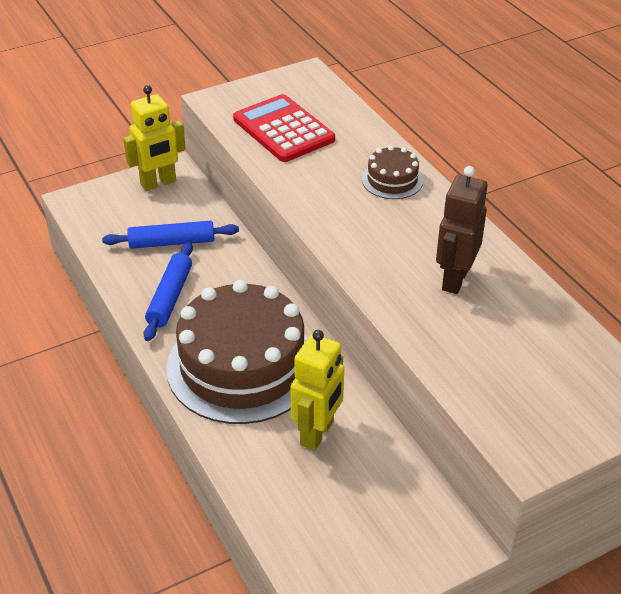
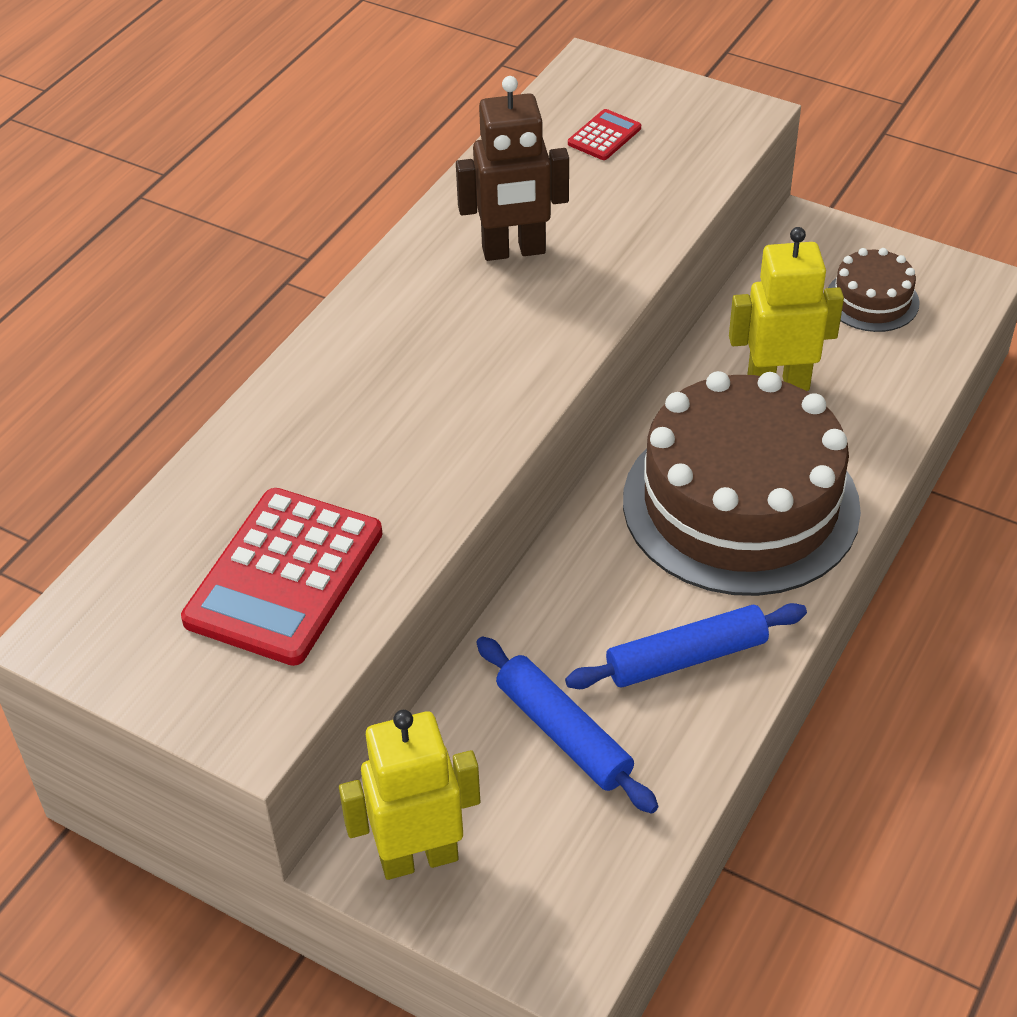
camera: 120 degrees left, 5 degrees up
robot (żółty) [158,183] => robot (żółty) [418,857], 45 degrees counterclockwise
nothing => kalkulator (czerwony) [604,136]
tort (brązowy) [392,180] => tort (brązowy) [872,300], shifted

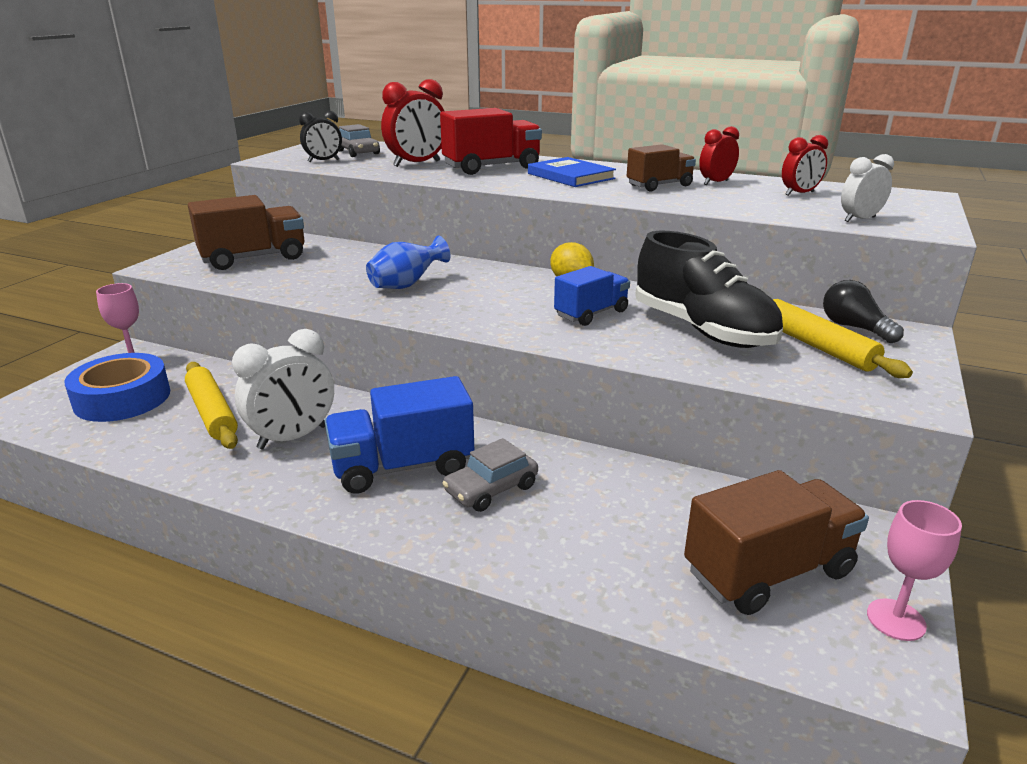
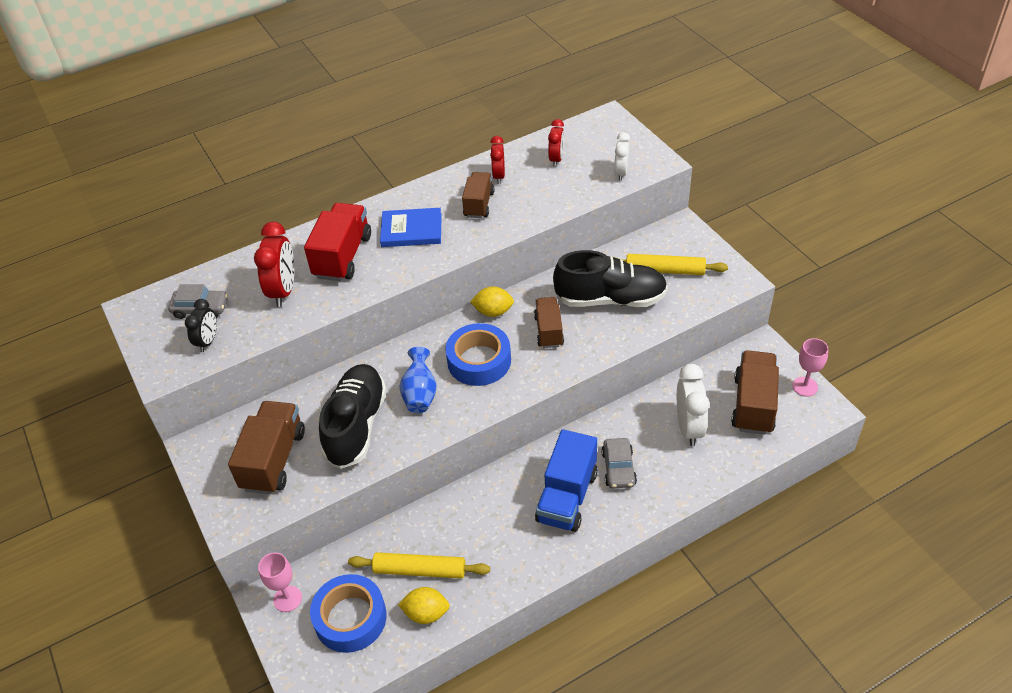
camera: 50 degrees left, 20 degrees up
nothing => but (czarny) [356,426]
nothing => cytryna (żółty) [426,613]
nothing => taśma klejąca (niebieski) [479,361]
ciężarówka (niebieski) [591,314] => ciężarówka (brązowy) [548,331]
budzik (biały) [293,437] => budzik (biały) [689,428], shifted
żarówka (czarny) [854,328] => nothing

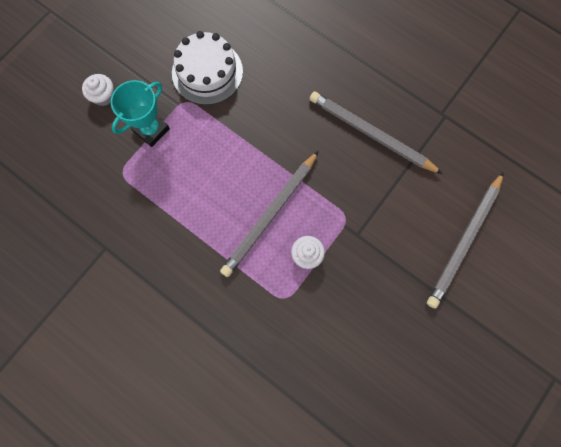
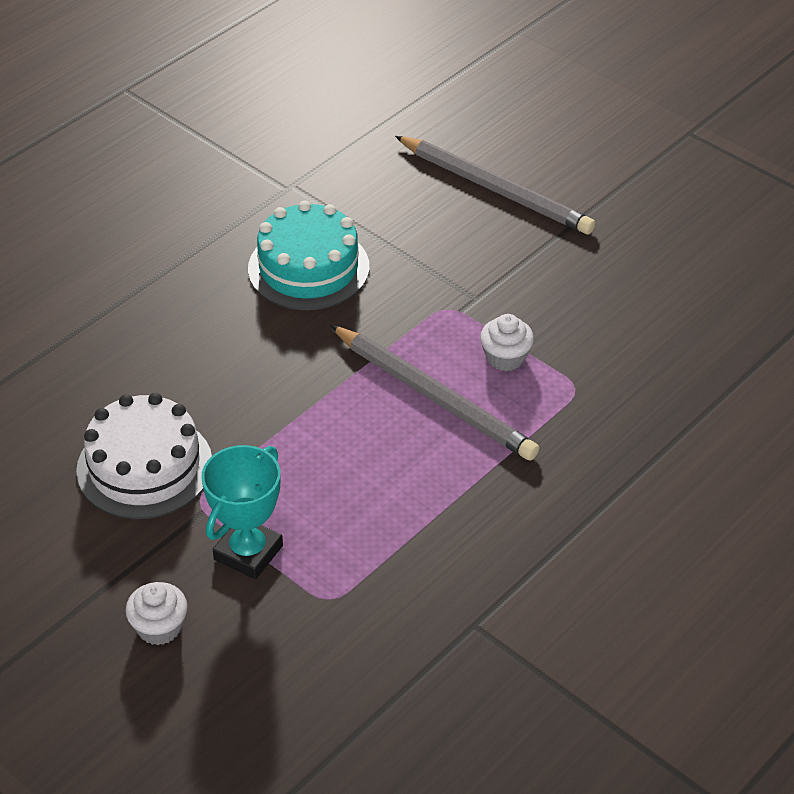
camera: 85 degrees left, 30 degrees down
puchar (turkusowy) [151,130] => puchar (turkusowy) [248,552], 75 degrees clockwise
ołówek (szary) [371,134] => tort (turkusowy) [308,268]

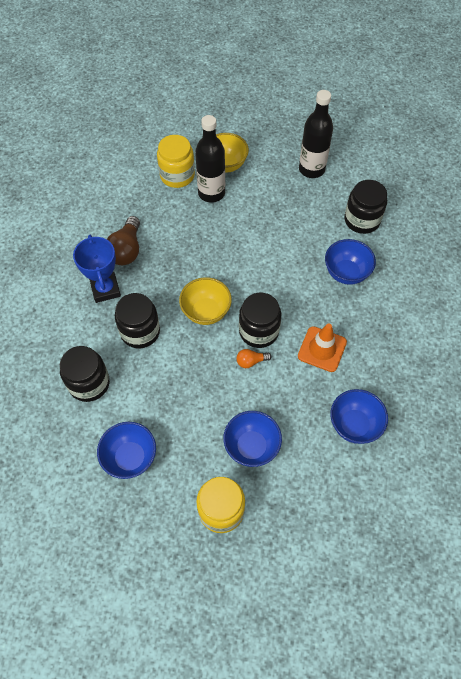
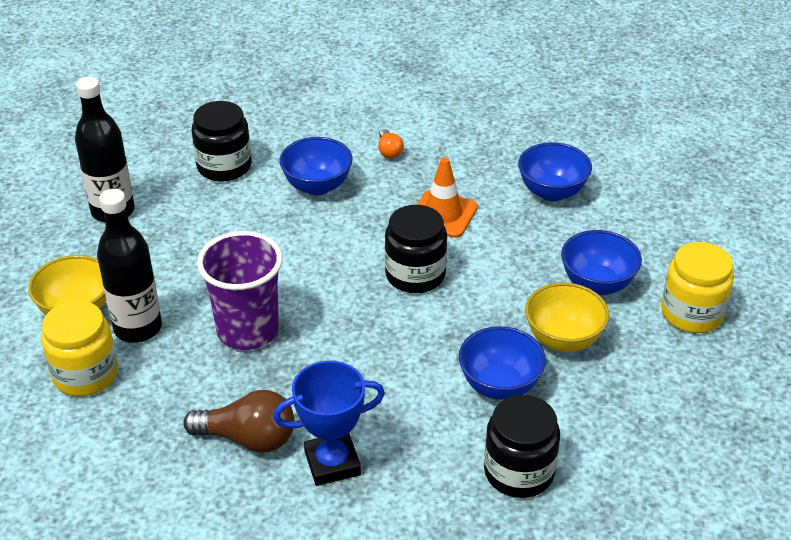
camera: 90 degrees left, 20 degrees down
nothing => szklanka (fioletowy) [248,330]
żarówka (pomarańczowy) [251,361] => żarówka (pomarańczowy) [389,151], shifted
miska (niebieski) [130,457] => miska (niebieski) [499,385], shifted
miska (żółty) [206,312] => miska (żółty) [563,339], shifted
słoik (czarny) [140,331] => nothing

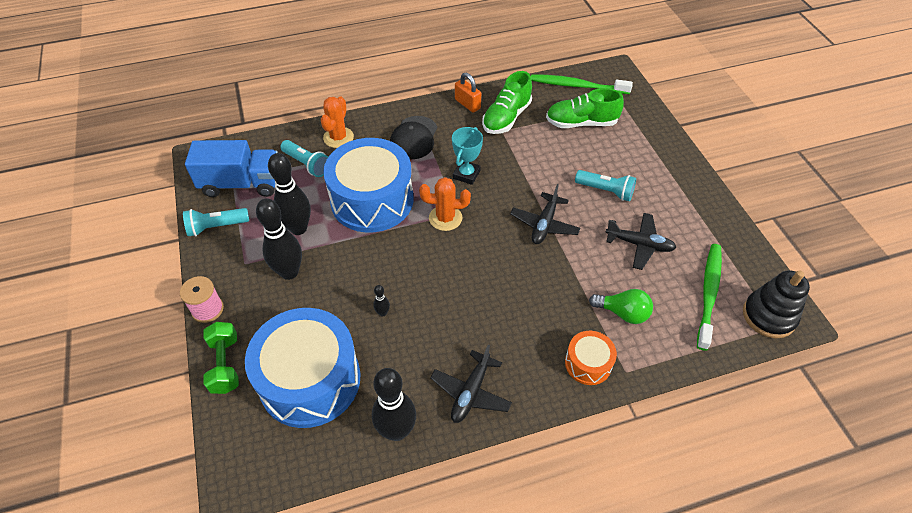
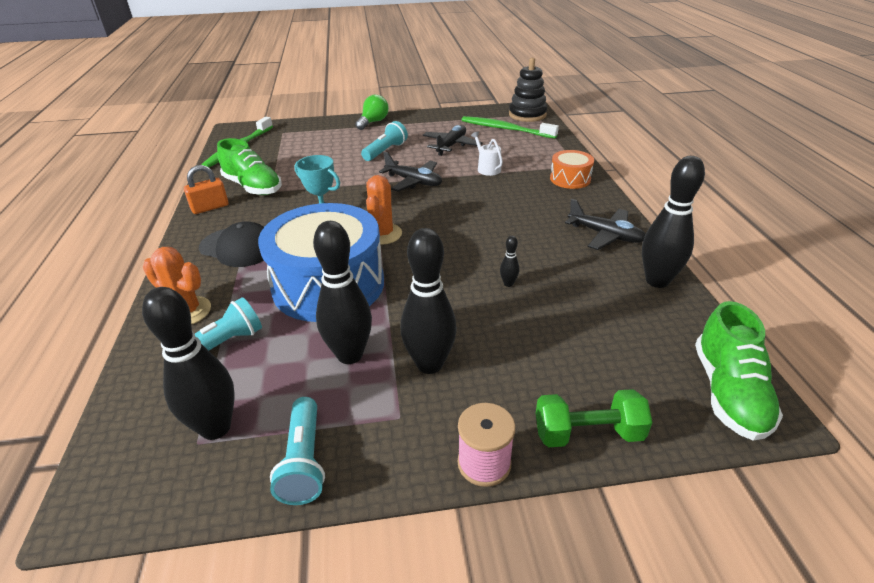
camera: 80 degrees left, 15 degrees down
ciężarówka (niebieski) [242,184] => kręgiel (czarny) [215,428]
żarówka (zielony) [622,313] => żarówka (zielony) [373,122], shifted
nothing => konewka (biały) [487,168]
but (zielony) [581,123] => but (zielony) [728,392], shifted
bęben (niebieski) [310,380] => nothing

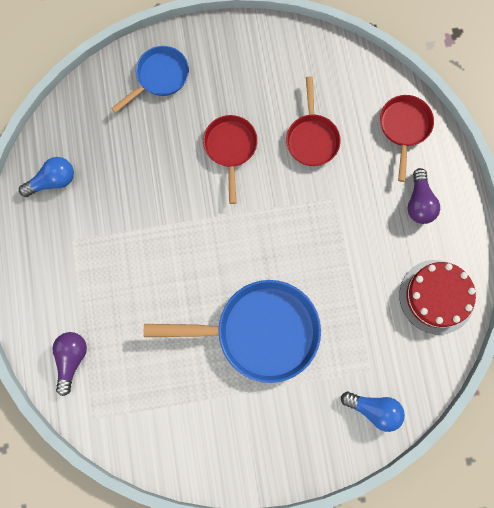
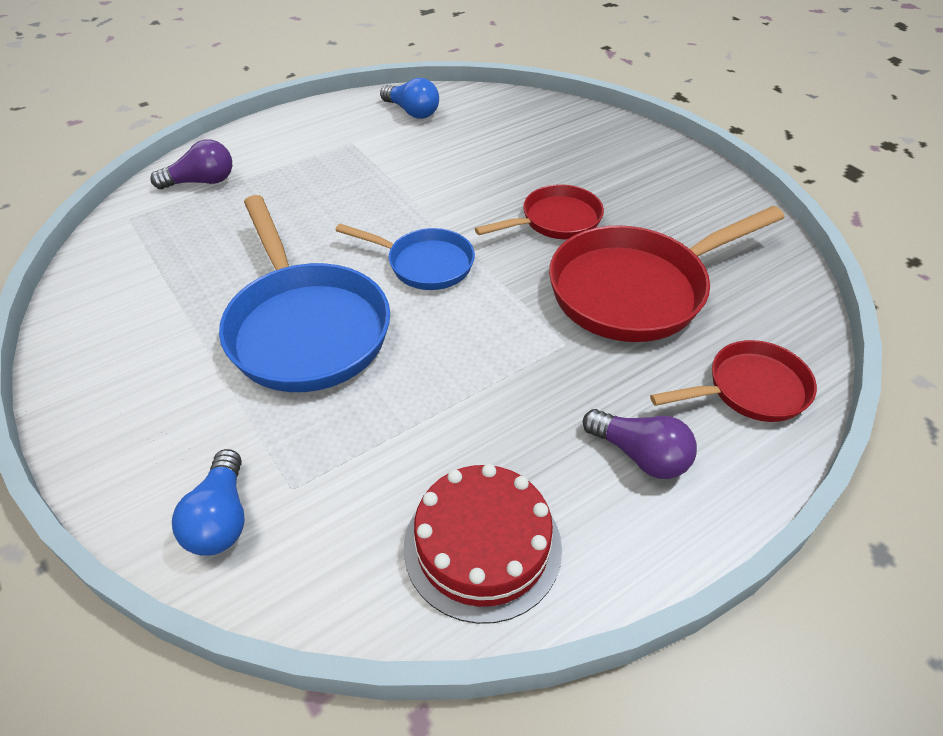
camera: 65 degrees right, 30 degrees down
patelnia (niebieski) [159,77] => patelnia (niebieski) [424,264], shifted
patelnia (czerwony) [312,138] => patelnia (czerwony) [636,290], x1.75
żarówka (fioletowy) [419,202] => żarówka (fioletowy) [640,455], 120 degrees counterclockwise

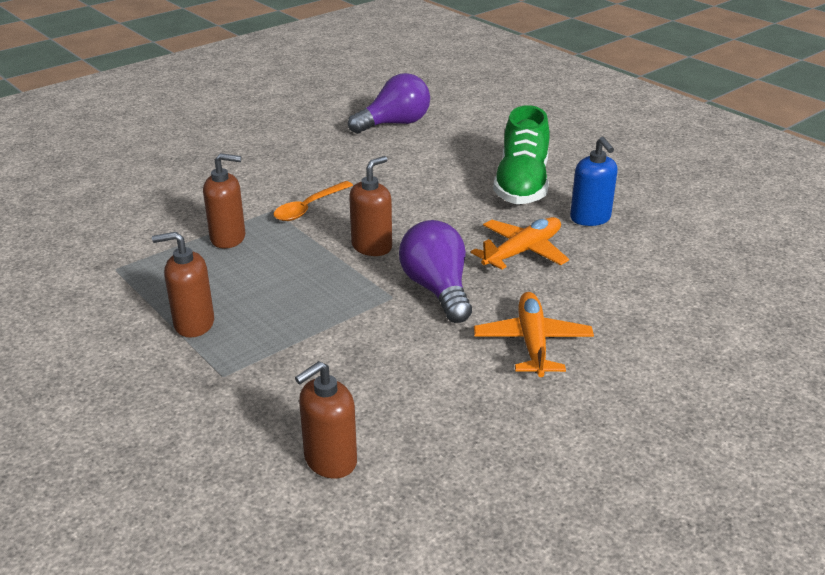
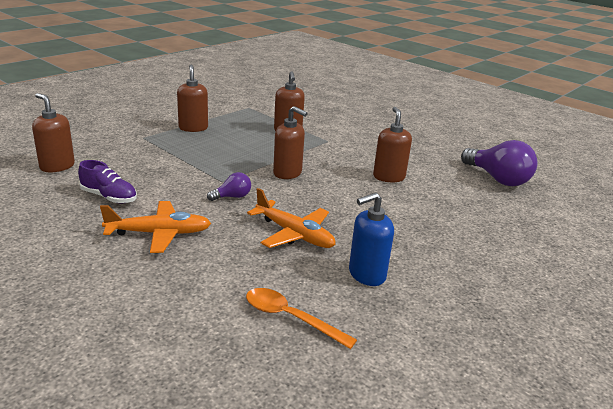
camera: 80 degrees right, 5 degrees down
nothing => but (fioletowy) [109,197]
żarówka (fioletowy) [437,289] => żarówka (fioletowy) [232,197], x0.50
łyżka (pomarańczowy) [309,207] => łyżka (pomarańczowy) [291,318], shifted
nothing => dozownik mydła (brązowy) [389,177]
but (zielony) [521,185] => nothing

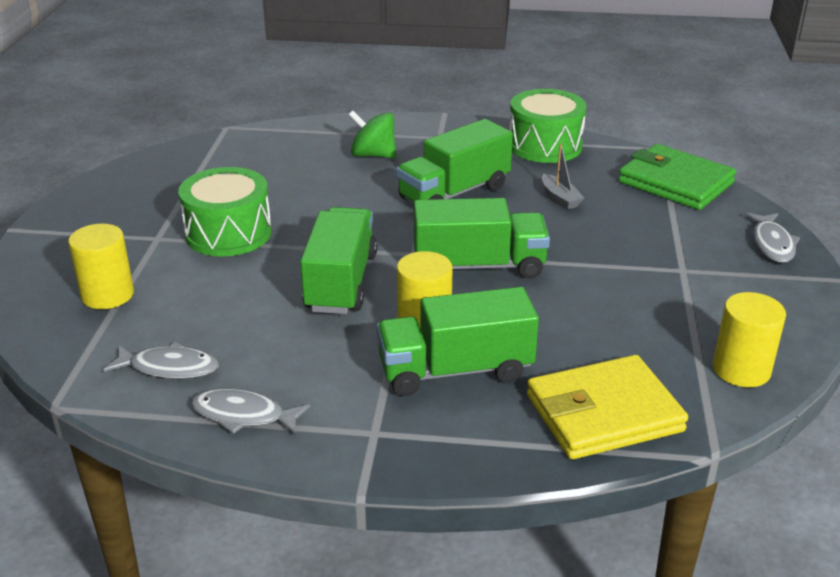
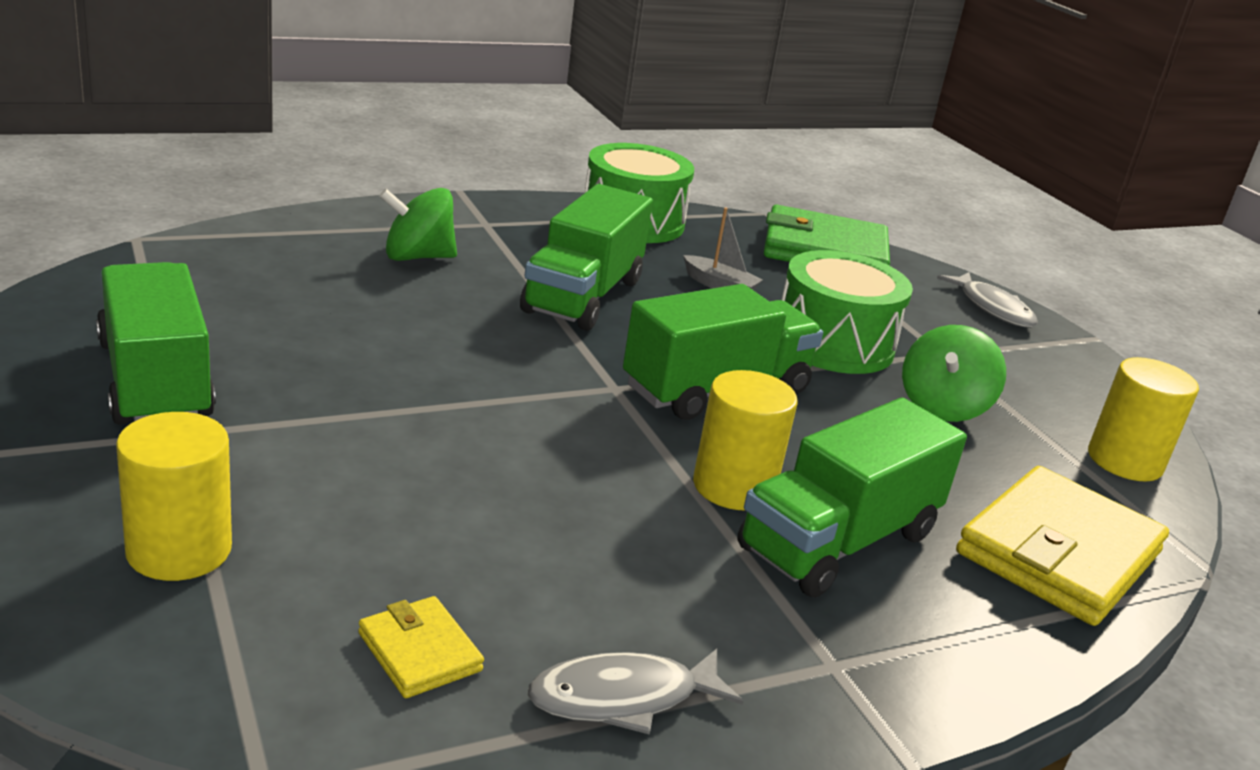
camera: 35 degrees left, 5 degrees down
ciężarówka (zielony) [341,282] => ciężarówka (zielony) [155,381], shifted
ryba (szary) [169,367] => portfel (żółty) [419,652]
bęben (zielony) [228,233] => bęben (zielony) [833,343], shifted
nothing => bączek (zielony) [943,407]

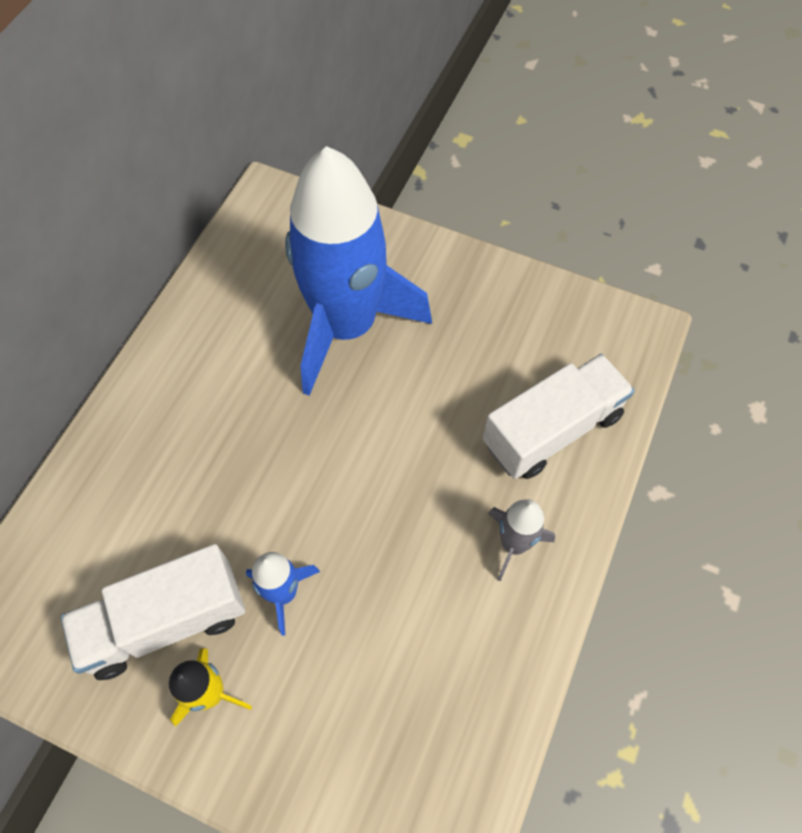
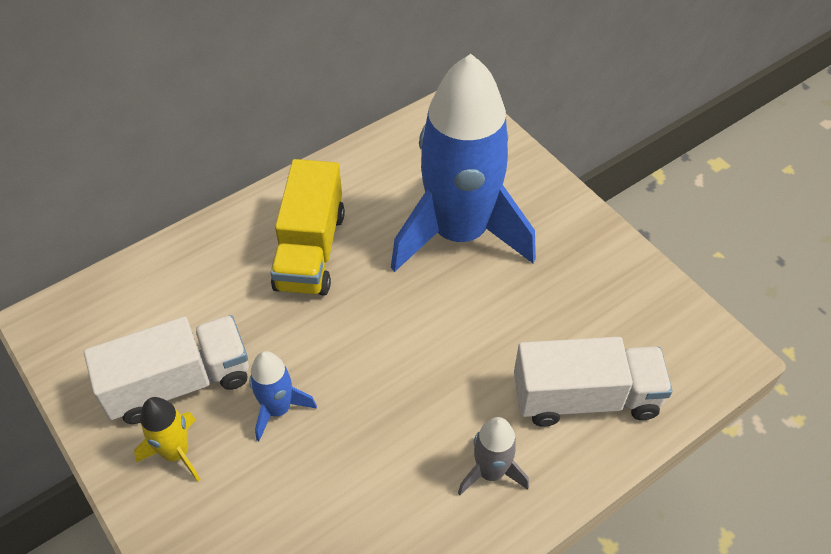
camera: 30 degrees right, 10 degrees down
ciężarówka (biały) [165,621] => ciężarówka (biały) [179,383], 150 degrees clockwise
nothing => ciężarówka (żółty) [310,250]

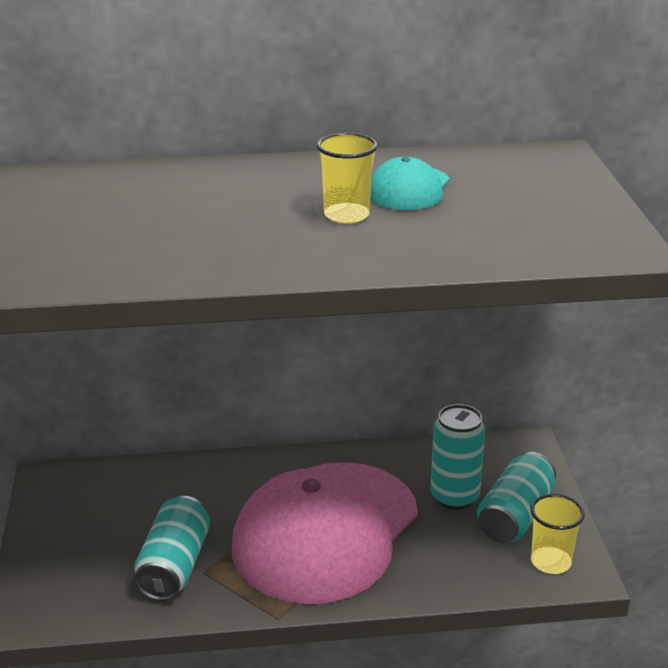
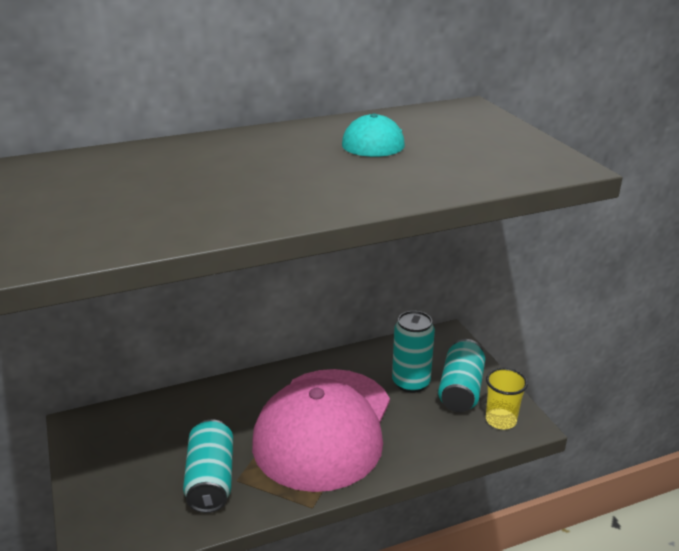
camera: 15 degrees left, 0 degrees up
szklanka (żółty) [346,215] => nothing

